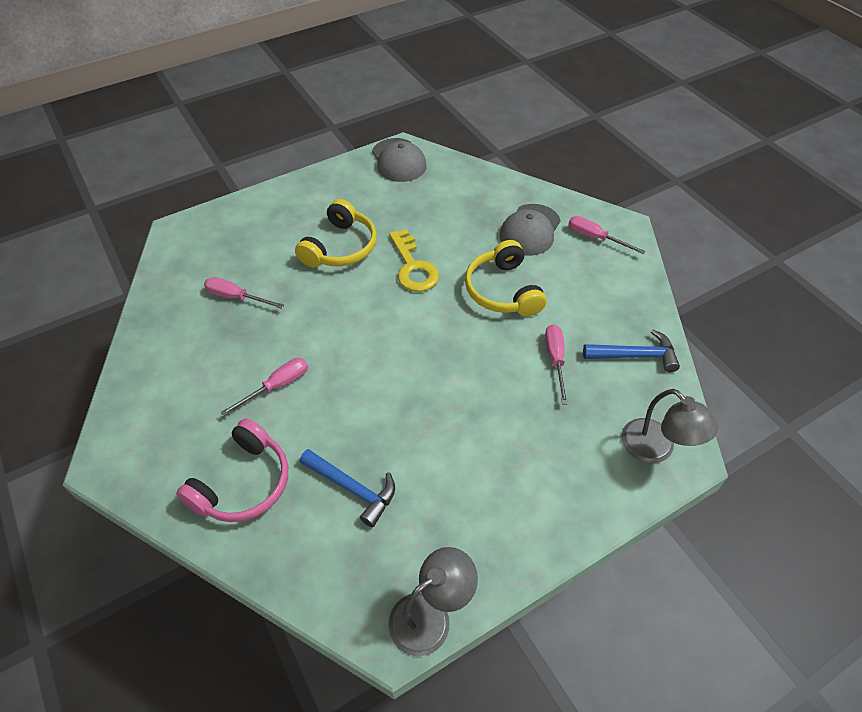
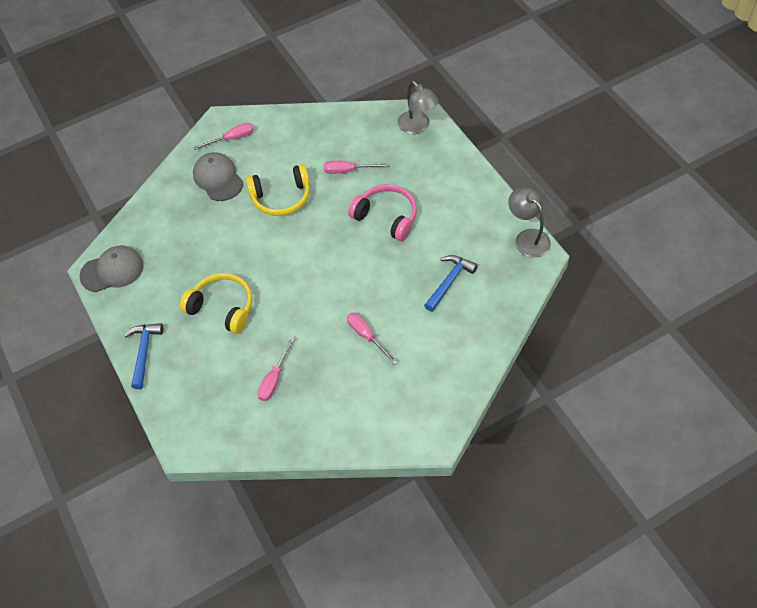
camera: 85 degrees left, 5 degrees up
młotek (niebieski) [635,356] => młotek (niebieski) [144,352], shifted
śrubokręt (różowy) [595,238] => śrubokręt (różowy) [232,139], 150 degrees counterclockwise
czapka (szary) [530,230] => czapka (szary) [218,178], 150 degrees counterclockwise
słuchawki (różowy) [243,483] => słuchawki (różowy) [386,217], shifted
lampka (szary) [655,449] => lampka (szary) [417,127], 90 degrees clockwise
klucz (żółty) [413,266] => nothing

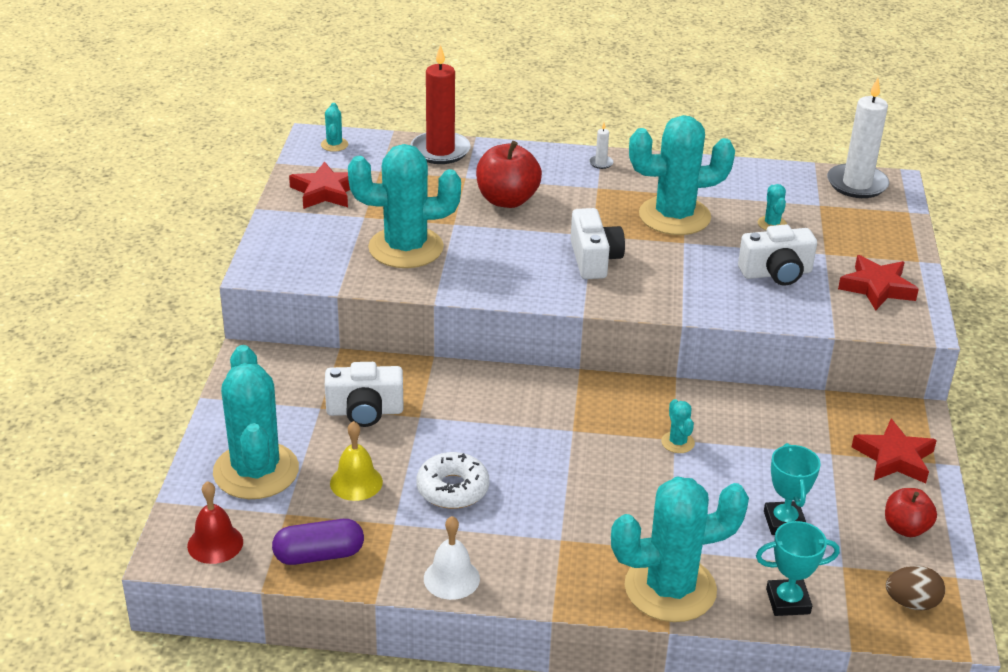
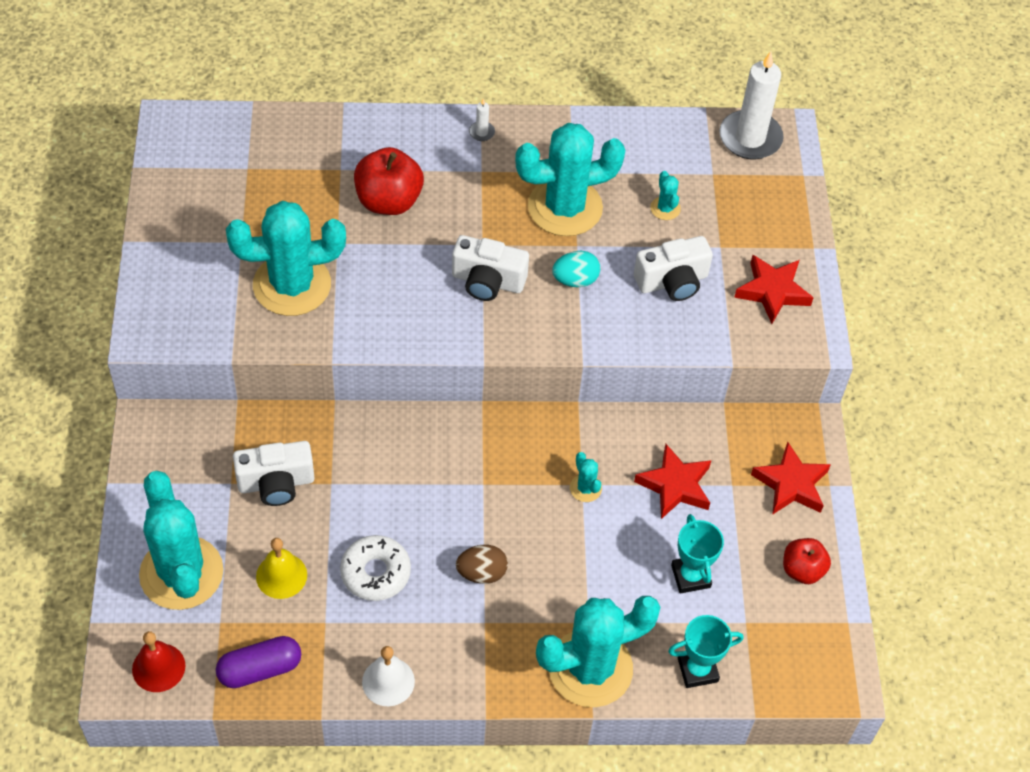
camera: 10 degrees left, 20 degrees up
aparat fotograficzny (biały) [594,259] => aparat fotograficzny (biały) [487,281], 120 degrees clockwise
jajko (brązowy) [911,603] => jajko (brązowy) [481,573], shifted
nothing => jajko (turkusowy) [575,280]
gwiazda (czerwony) [325,192] => gwiazda (czerwony) [675,485], shifted
kaktus (turkusowy) [334,145] => nothing
świeca (czerwony) [440,151] => nothing

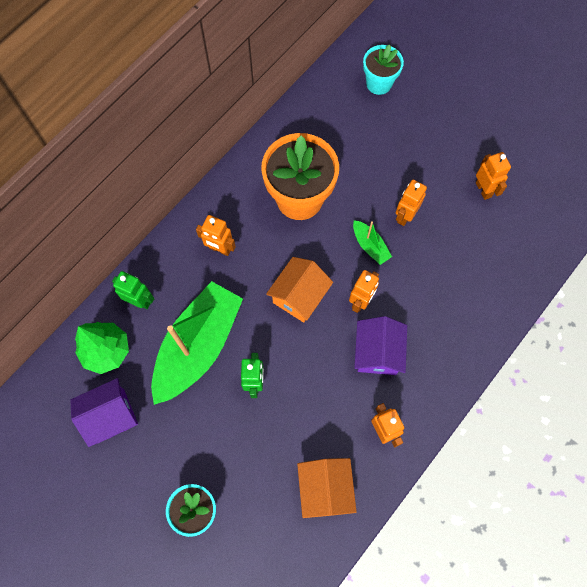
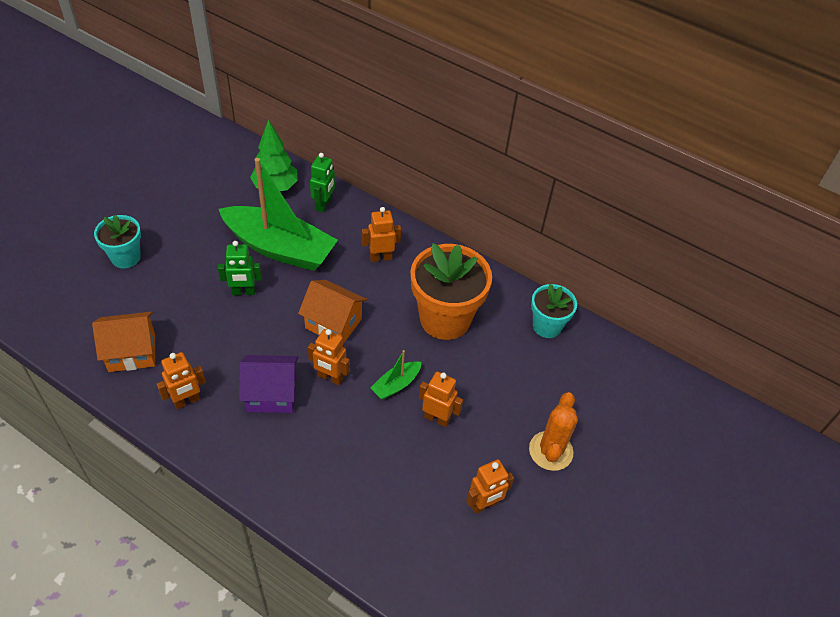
camera: 80 degrees right, 20 degrees down
robot (pomarańczowy) [219,249] => robot (pomarańczowy) [380,257], 60 degrees clockwise
nothing => kaktus (pomarańczowy) [550,451]
doniczka (turkusowy) [379,83] => doniczka (turkusowy) [547,326], shifted
domek (fioletowy) [111,415] => nothing

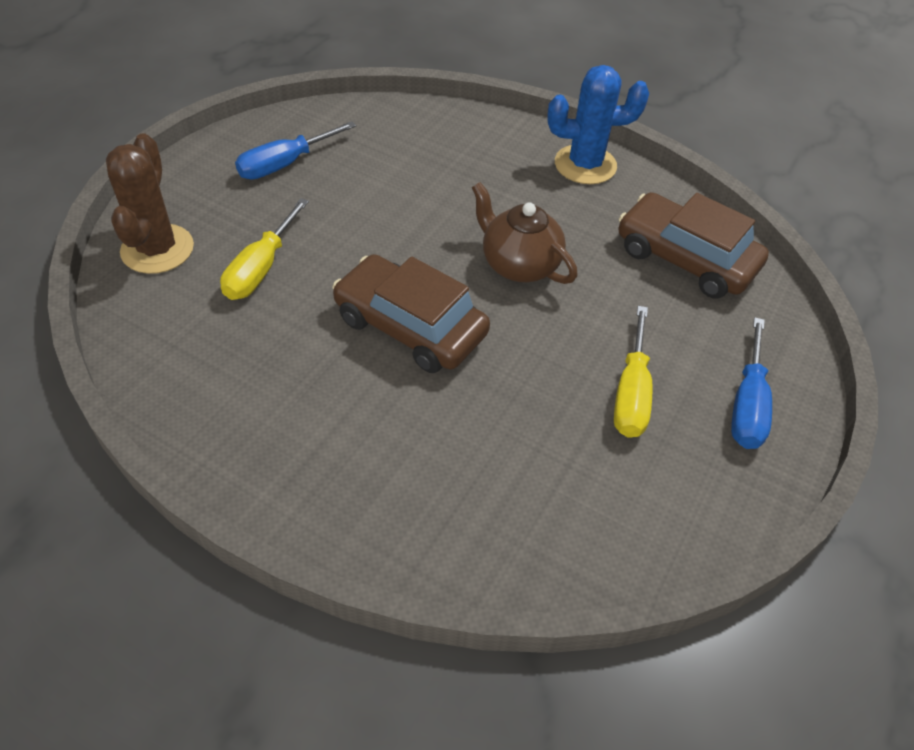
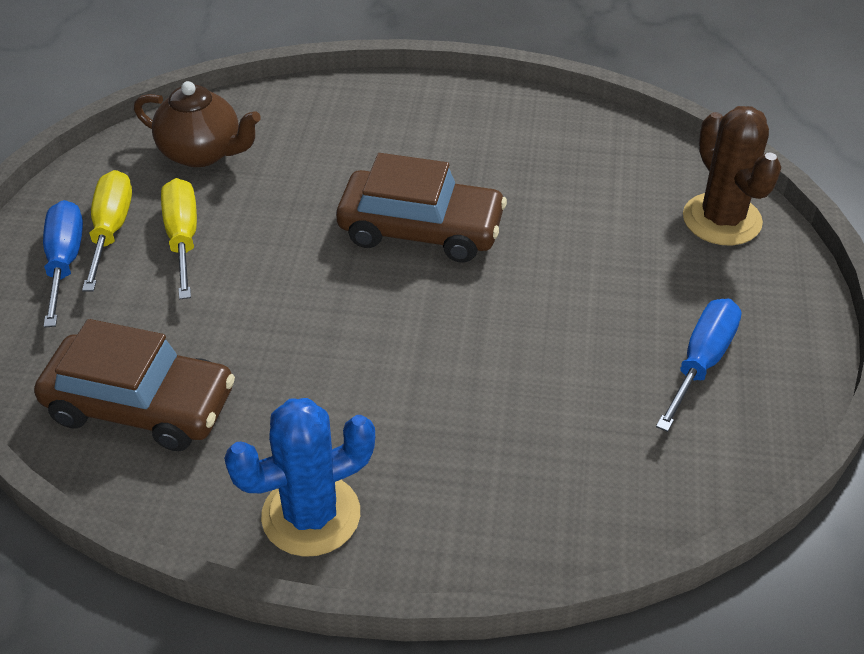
camera: 160 degrees right, 5 degrees down
śrubokręt (żółty) [261,268] => śrubokręt (żółty) [111,230], shifted
imbryk (brązowy) [519,265] => imbryk (brązowy) [202,153], shifted

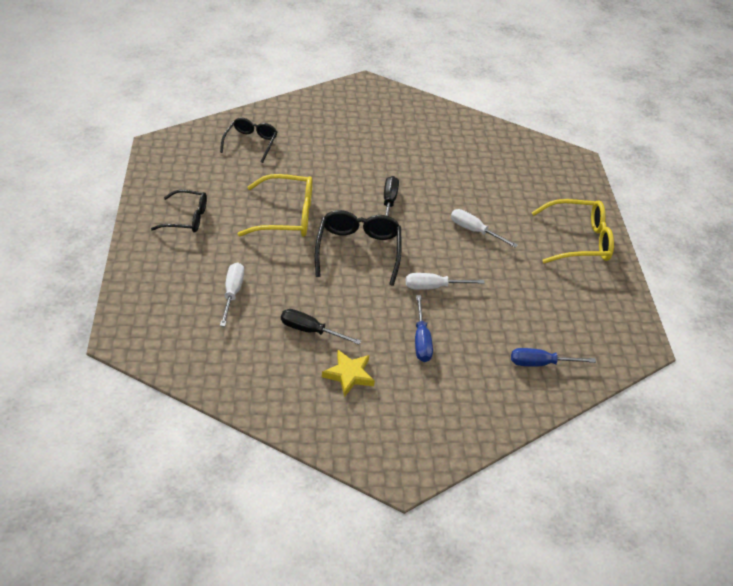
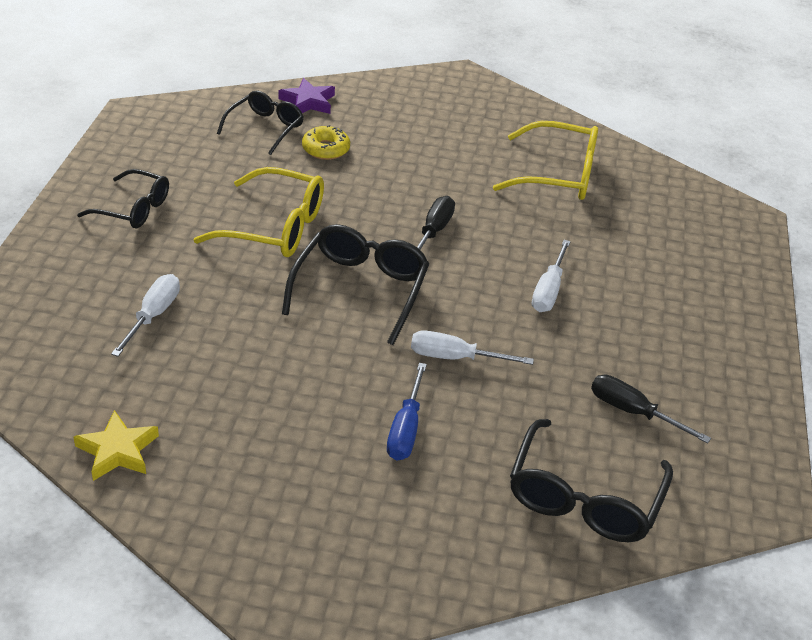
camera: 15 degrees right, 5 degrees down
gwiazda (żółty) [349,375] => gwiazda (żółty) [117,451], shifted
nothing => gwiazda (fioletowy) [308,102]
nothing => donut (żółty) [325,149]
okulary (żółty) [578,240] => okulary (żółty) [558,175], shifted
śrubokręt (niebieski) [540,363] => okulary (czarny) [584,497]
śrubokręt (biały) [474,231] => śrubokręt (biały) [548,290], 120 degrees counterclockwise
śrubokręt (czarny) [310,330] => śrubokręt (czarny) [633,412], shifted

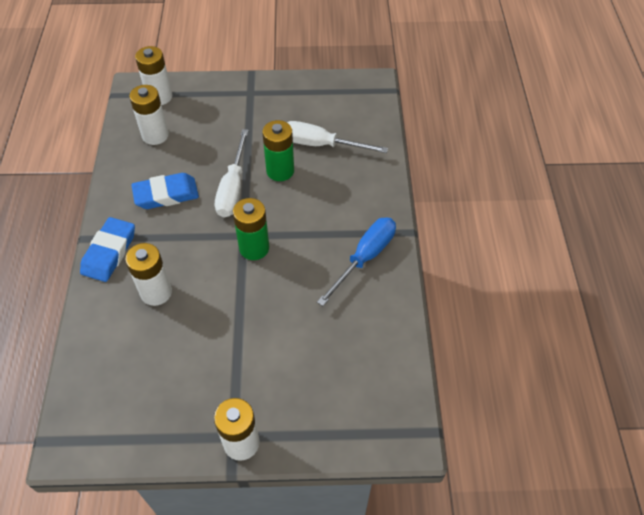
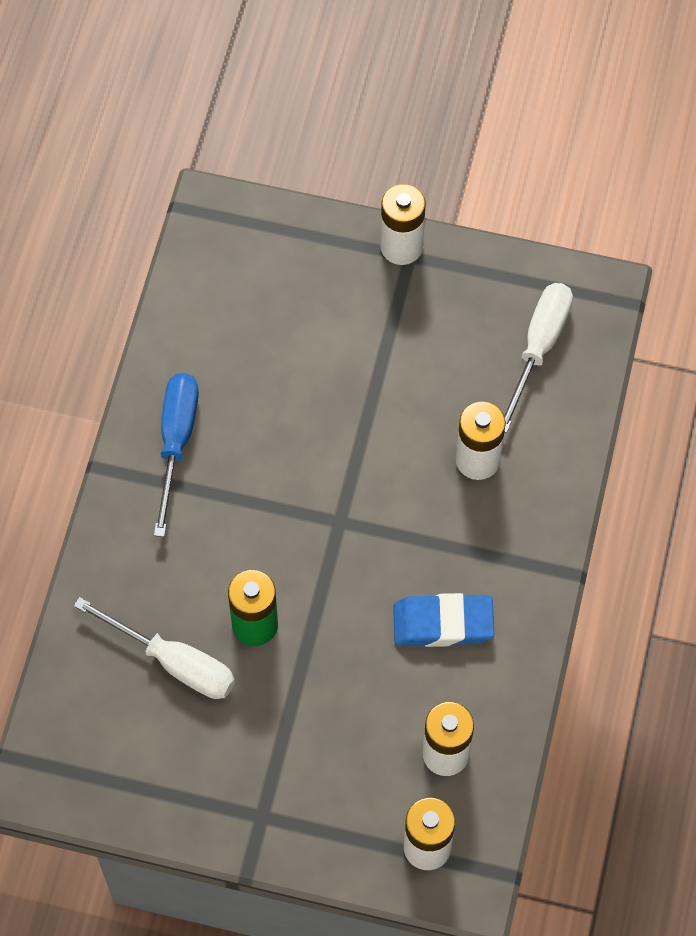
camera: 165 degrees left, 10 degrees up
śrubokręt (niebieski) [365,258] => śrubokręt (niebieski) [176,442], 135 degrees clockwise
śrubokręt (biały) [233,188] => śrubokręt (biały) [539,347], shifted
gumka do mazania (niebieski) [109,252] => nothing
bateria (zielony) [254,248] => nothing

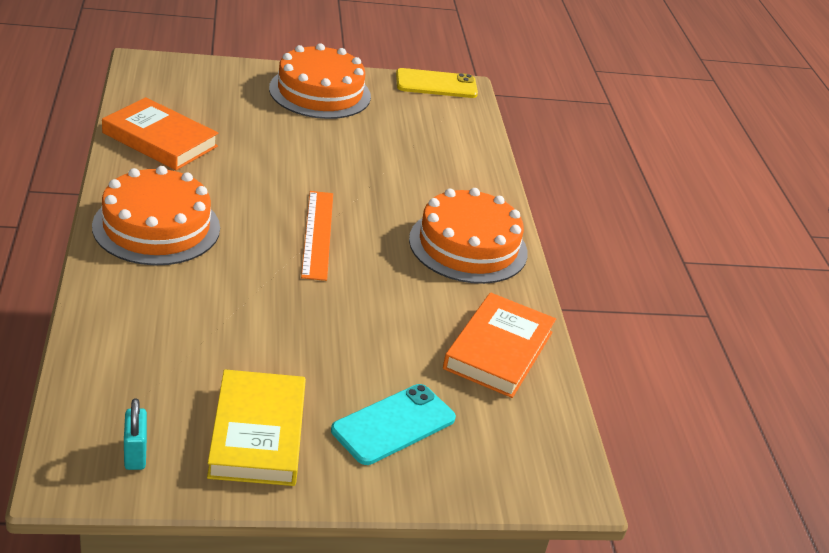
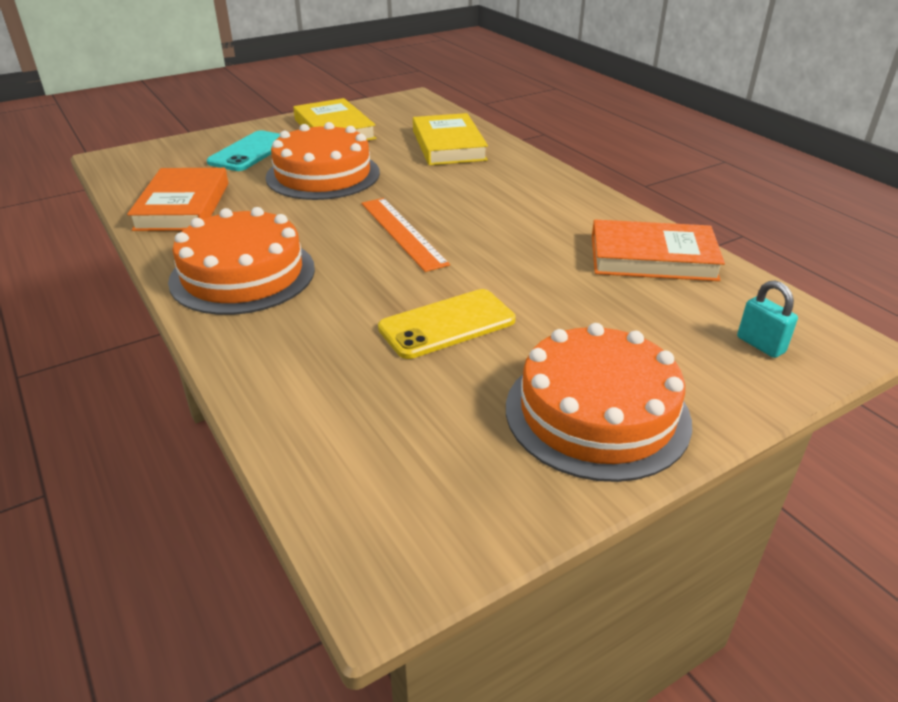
camera: 160 degrees right, 0 degrees up
tort (pomarańczowy) [156,227] => tort (pomarańczowy) [323,175], shifted
telefon (żółty) [436,84] => telefon (żółty) [447,324], shifted
nothing => książka (żółty) [449,145]
kłódka (turkusowy) [135,454] => kłódka (turkusowy) [760,345], shifted

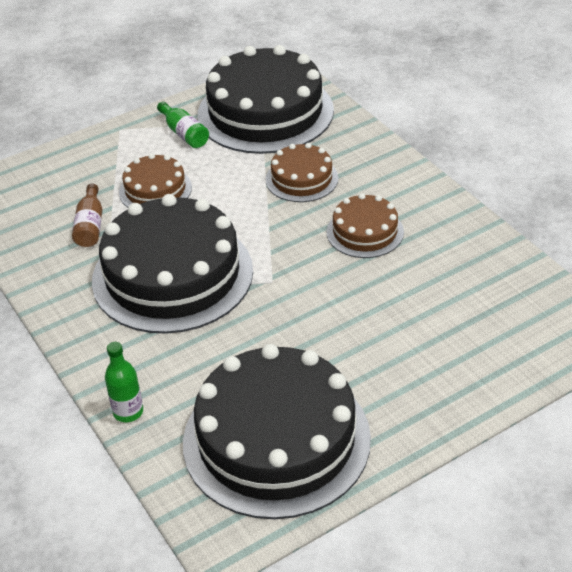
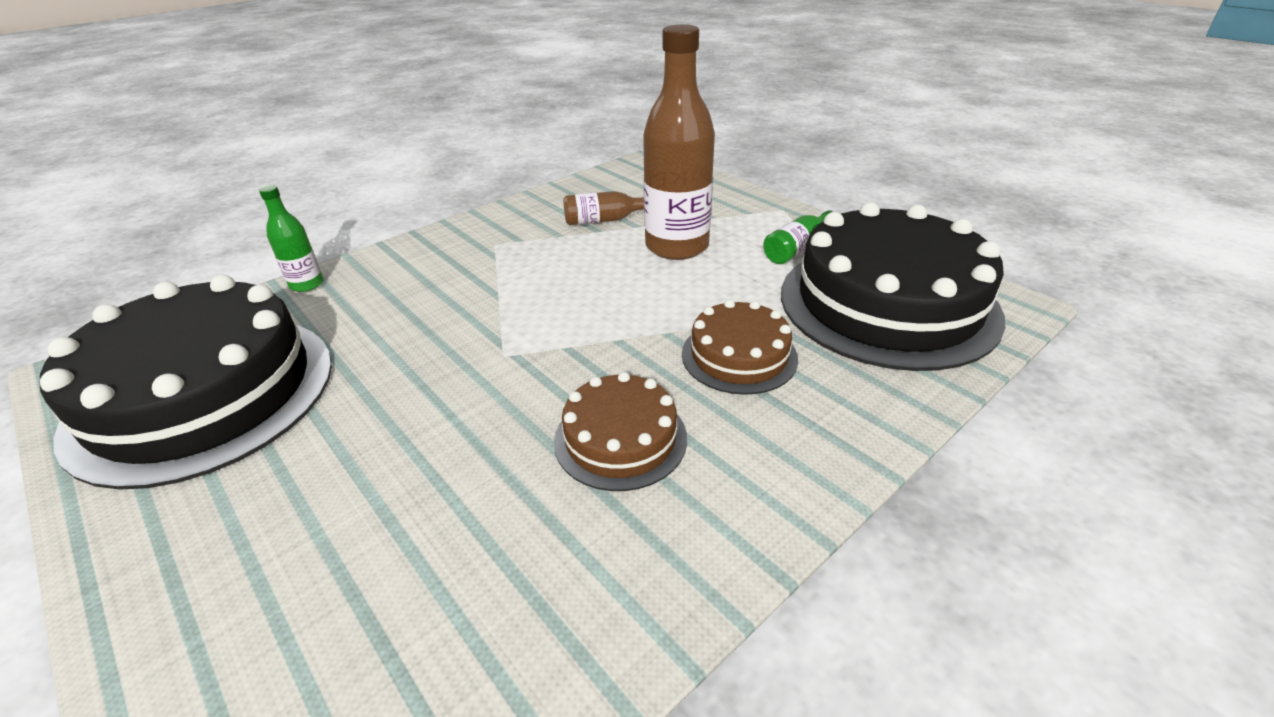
camera: 80 degrees right, 5 degrees down
tort (brązowy) [155,190] => butelka (brązowy) [677,246]
tort (czarny) [172,275] => nothing

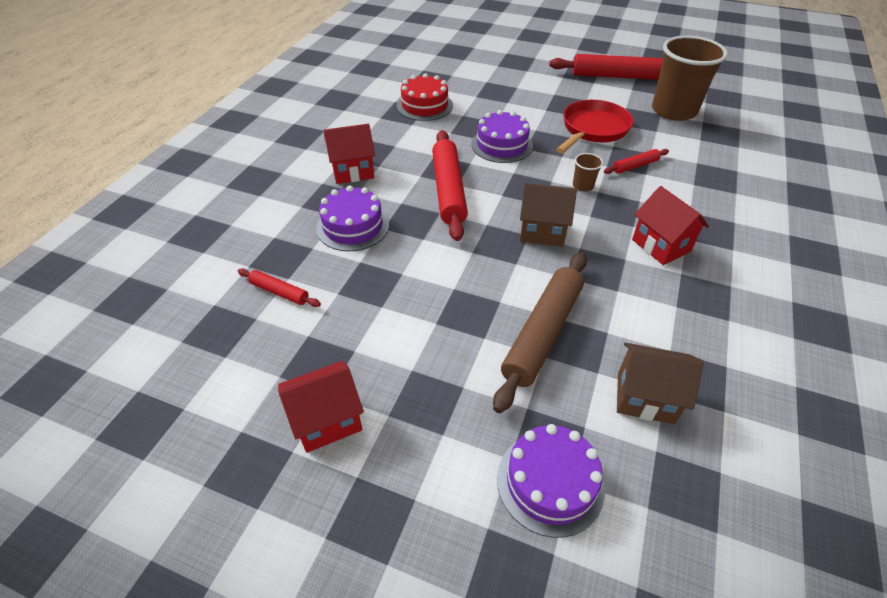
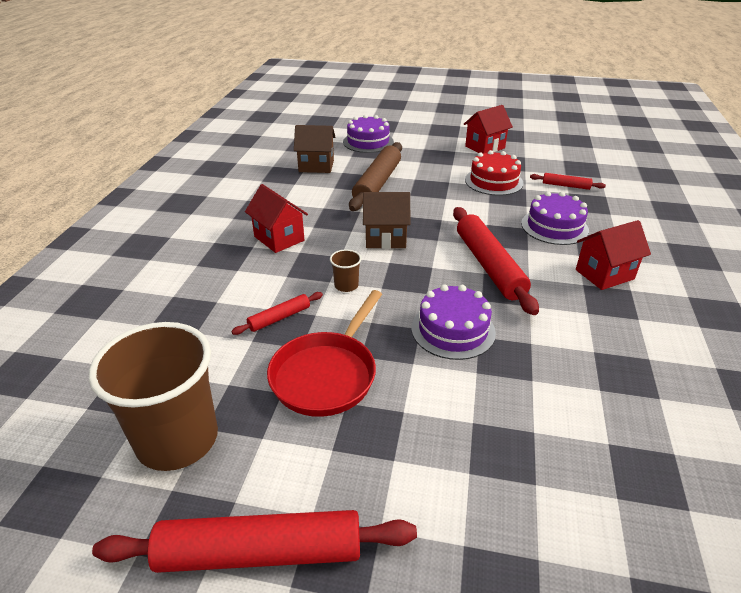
camera: 170 degrees right, 10 degrees down
tort (czerwony) [424,106] => tort (czerwony) [493,181], shifted

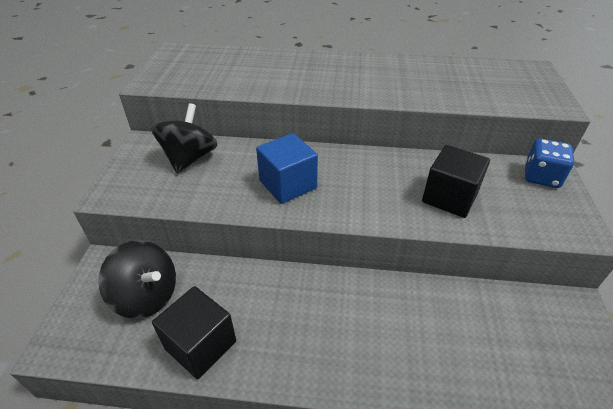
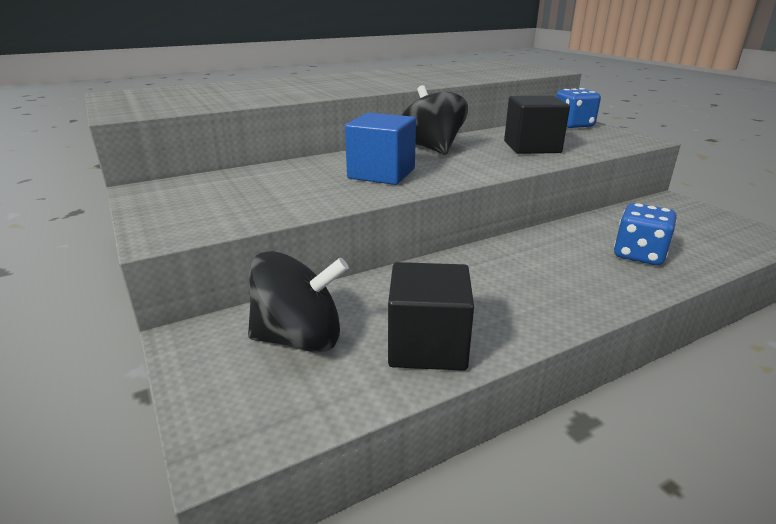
camera: 35 degrees left, 15 degrees down
bączek (czarny) [189,158] => bączek (czarny) [431,148], shifted
nothing => kostka do gry (niebieski) [639,255]

